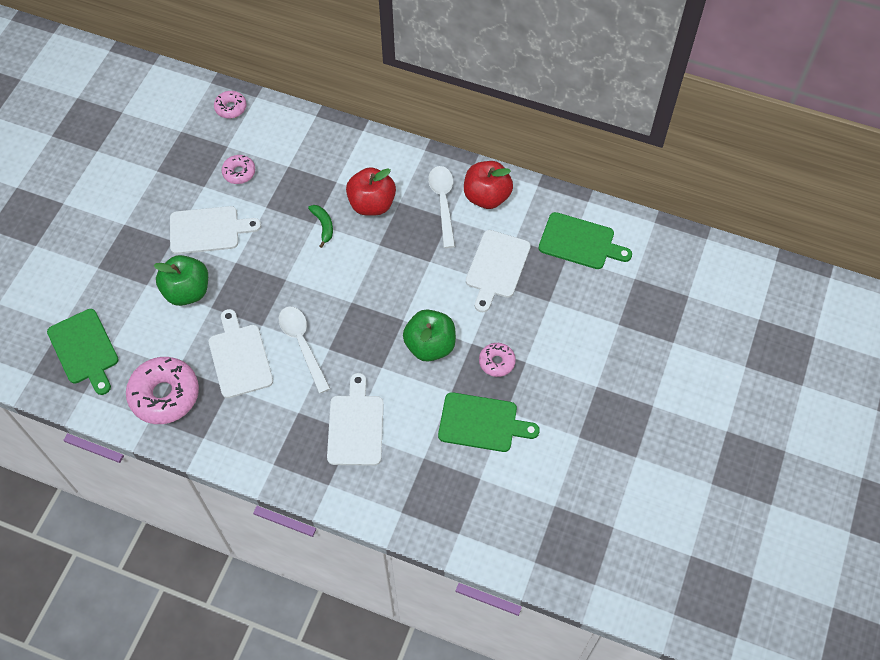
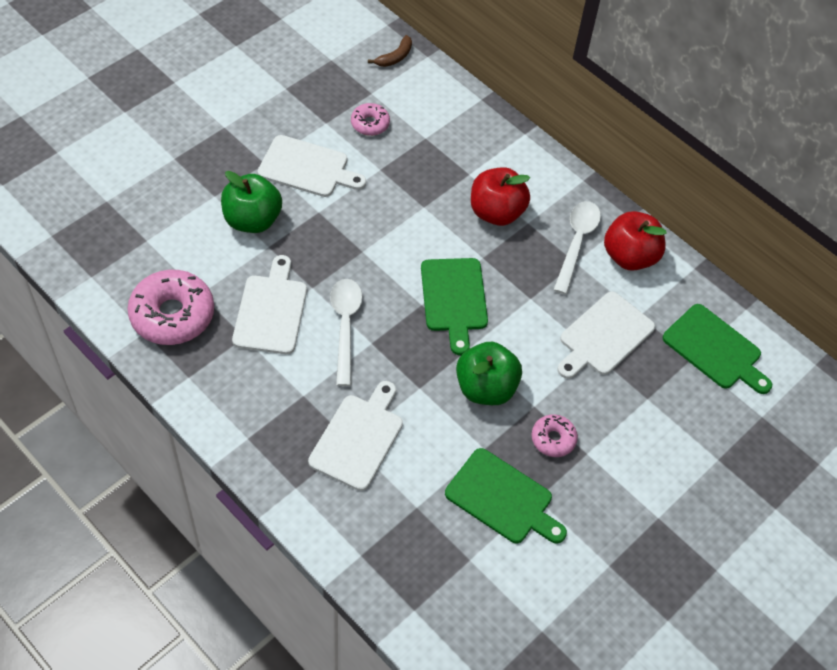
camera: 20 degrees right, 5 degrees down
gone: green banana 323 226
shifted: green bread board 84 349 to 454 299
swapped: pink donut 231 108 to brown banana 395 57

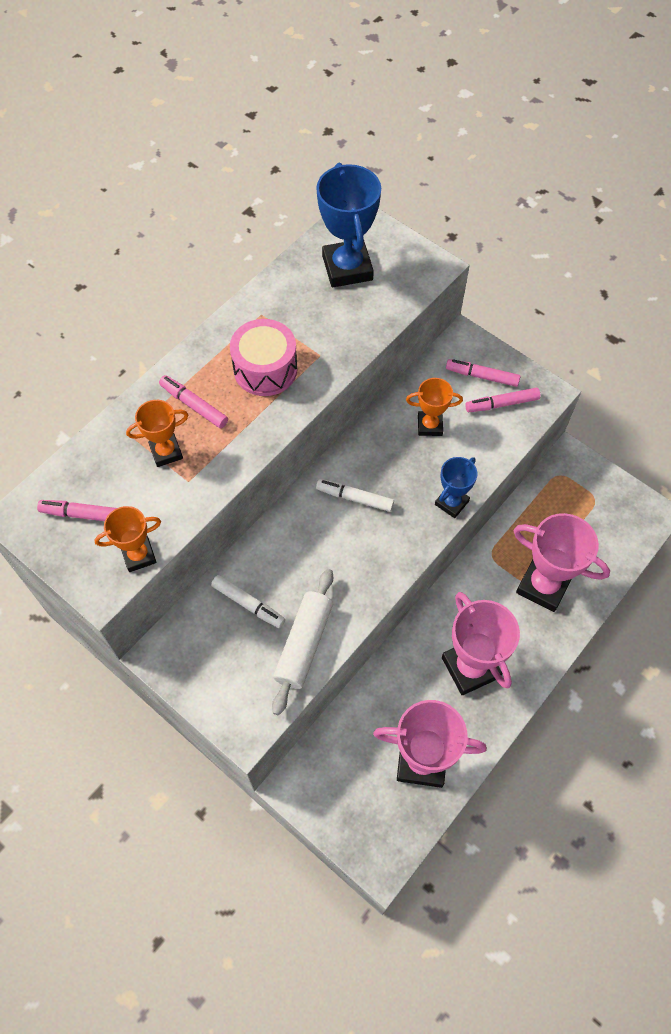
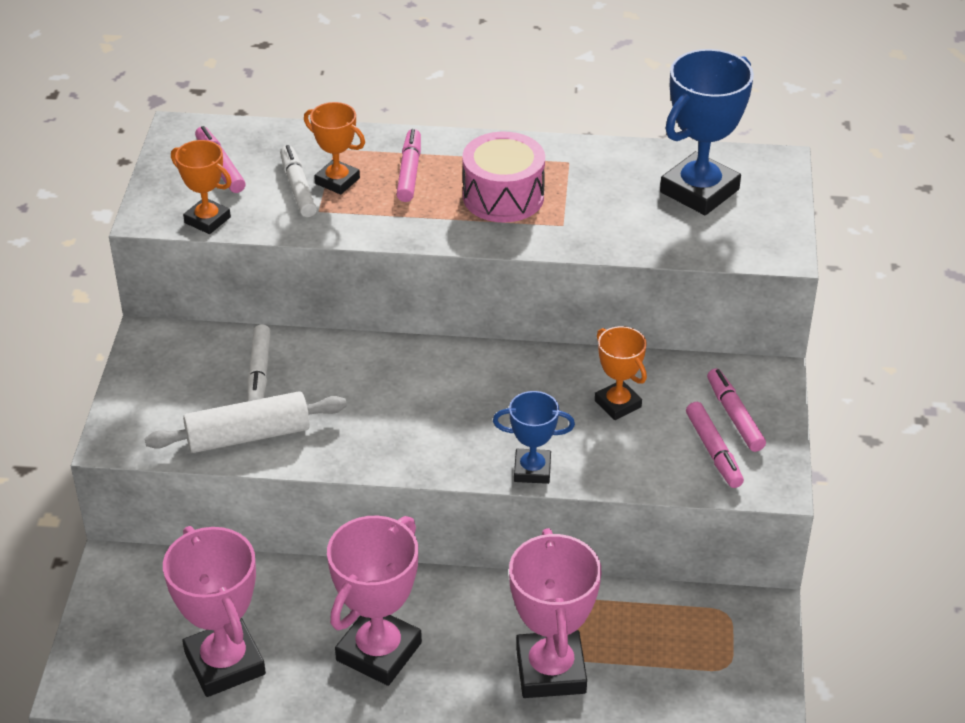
camera: 55 degrees right, 20 degrees down
shifted: pure white felt pen 354 498 to 298 187
rotated: pink felt pen 502 404 = 713 451 150 degrees counterclockwise

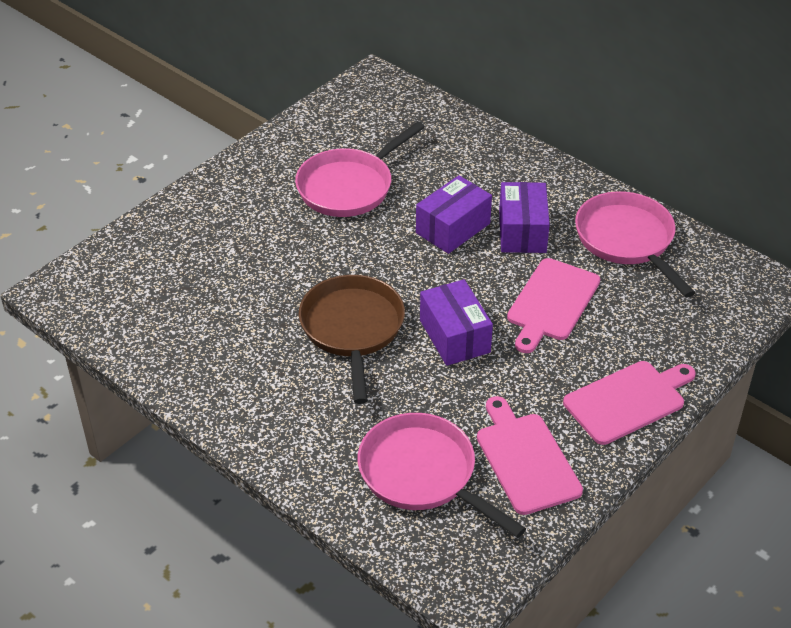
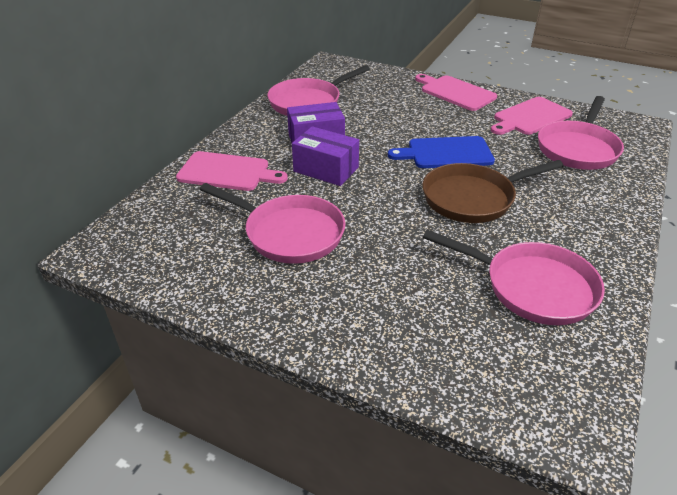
camera: 105 degrees left, 5 degrees down
new: pink pan 532 287
shifted: pink bread board 552 303 to 227 172
swapped: royal purple box 454 336 to royal blue bread board 446 153

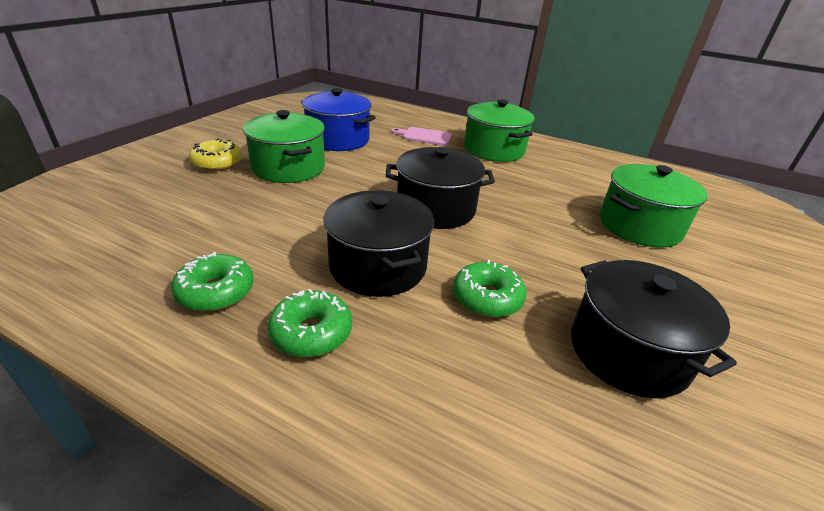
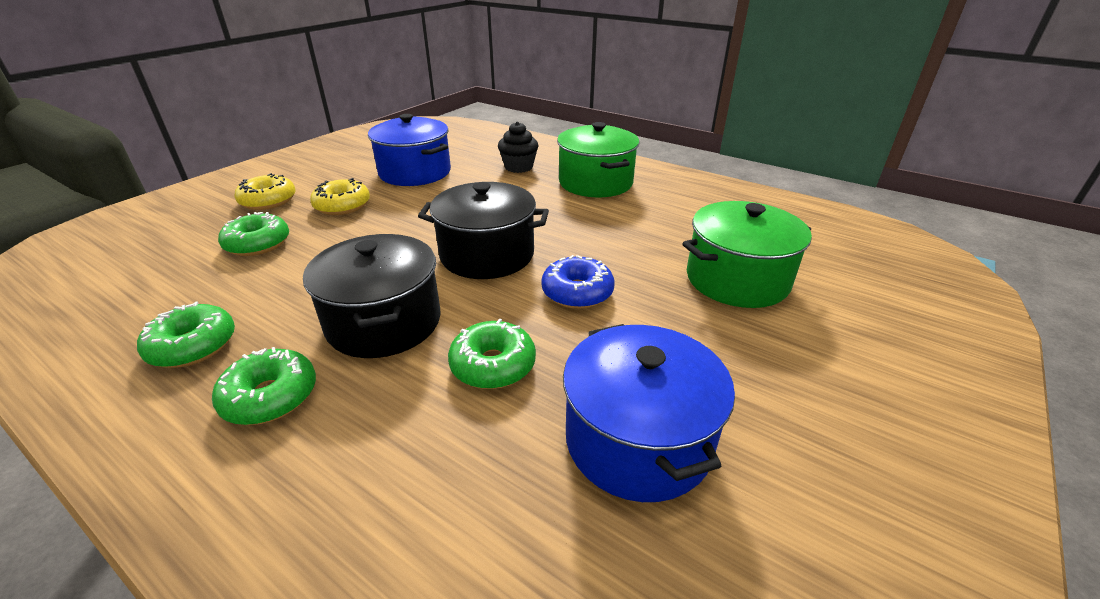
camera: 10 degrees right, 0 degrees up
new: green donut 258 244; royal blue donut 577 292
swapped: green cooking pot 288 168 to yellow donut 342 206; pink bread board 424 136 to ebony muffin 518 167
repainted: ebony cooking pot 628 351 to royal blue cooking pot 637 440

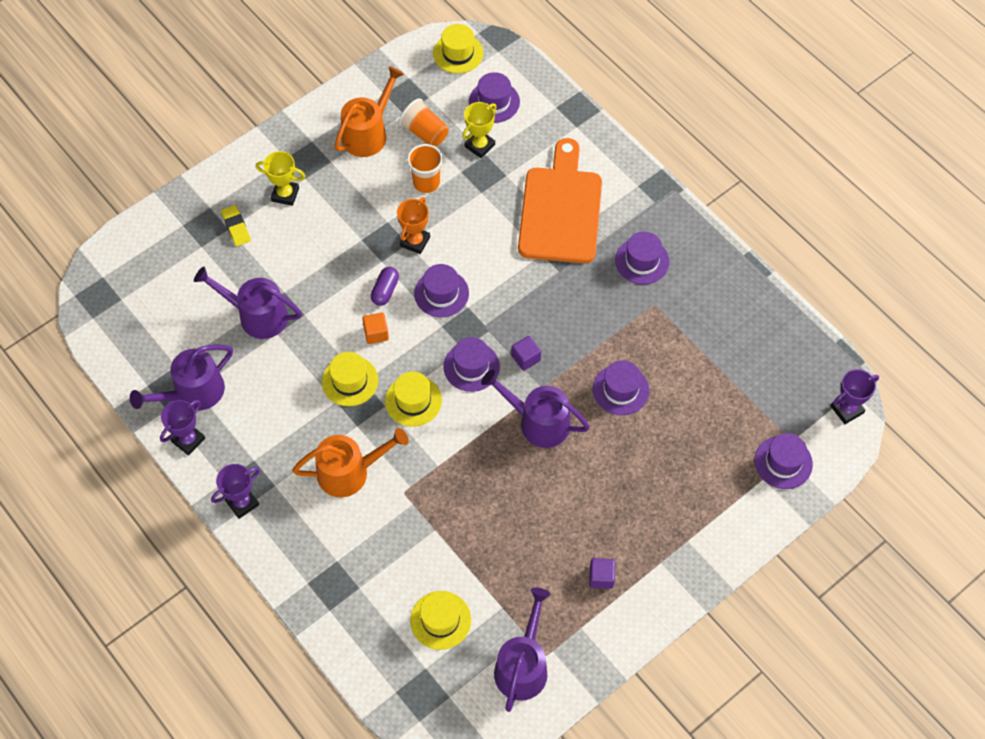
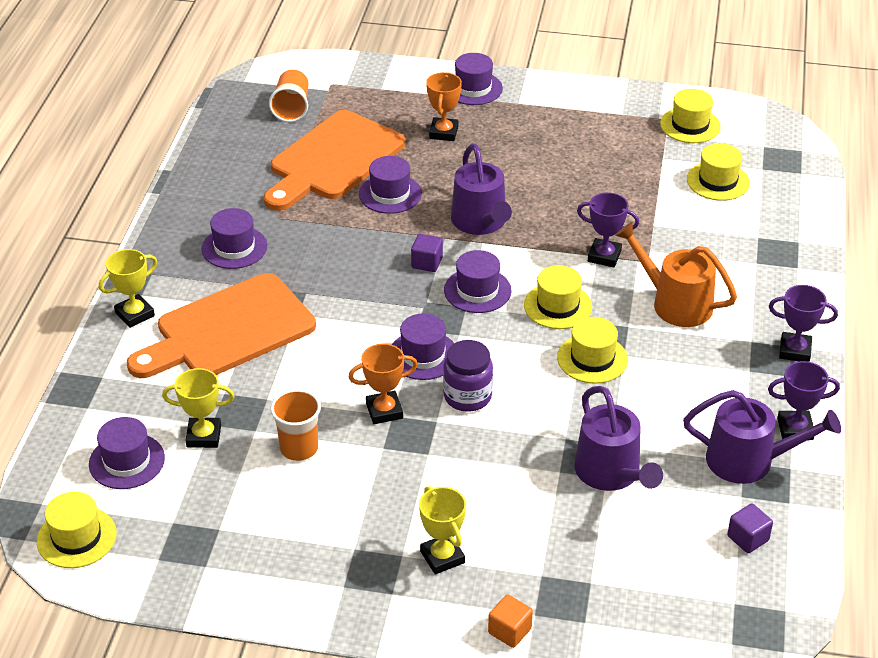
camera: 130 degrees left, 20 degrees down
gone: yellow eraser 236 227; orange sprinkling can 368 133
new: yellow prize cup 135 314; orange bread board 333 160; orange prize cup 443 132
shifted: orange cup 425 133 to 292 108; royal purple tall hat 783 462 to 473 88; orange cube 376 333 to 509 631; royal purple prize cup 846 409 to 604 256; royal purple cube 601 577 to 748 538
swapped: royal purple capsule 385 291 to royal purple preserve jar 467 396; royal purple sprinkling can 523 666 to yellow tall hat 690 125

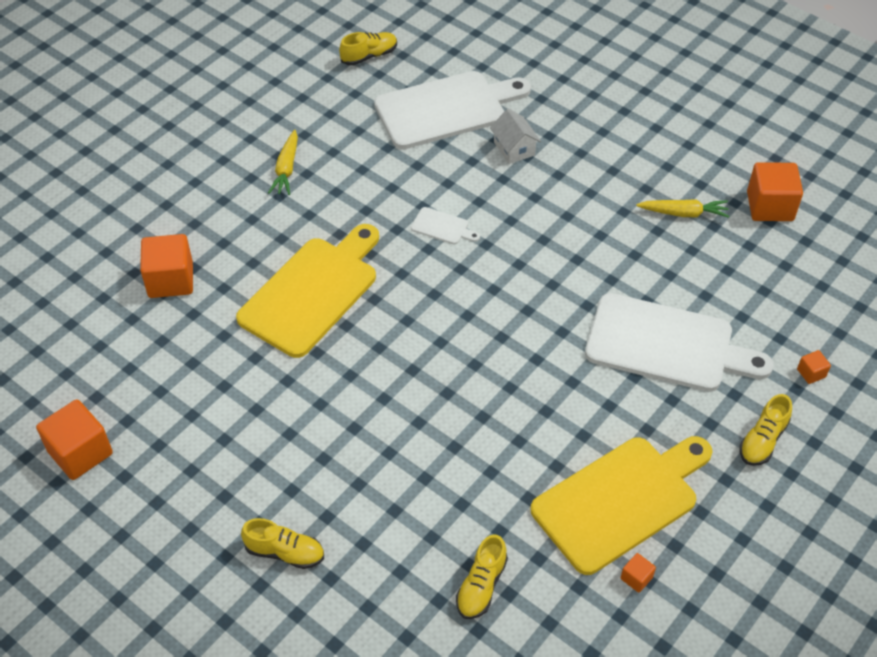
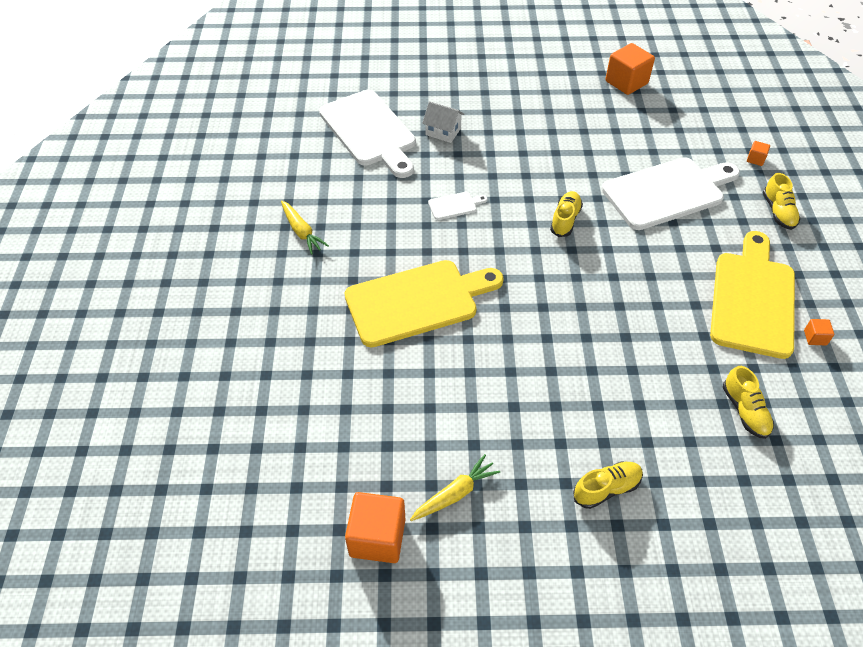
camera: 40 degrees left, 0 degrees up
gone: orange cube 170 280
shifted: yellow carrot 683 213 to 455 494; yellow sneaker 369 56 to 565 220
rotated: pure white bread board 446 109 = 370 131 120 degrees clockwise; yellow bread board 312 292 = 417 301 75 degrees clockwise

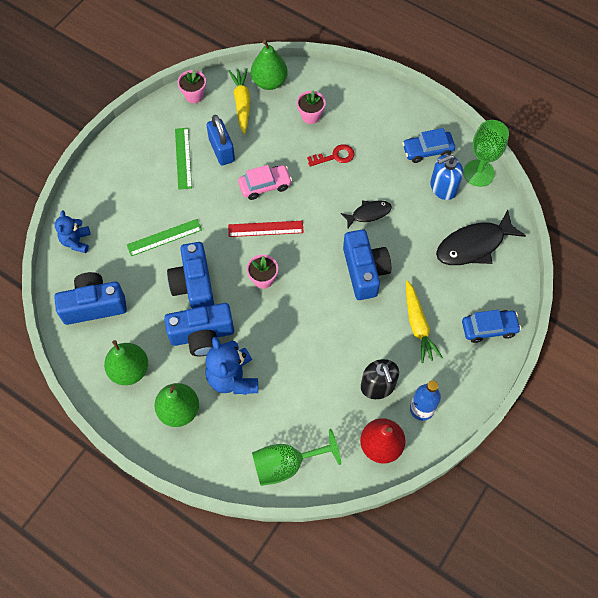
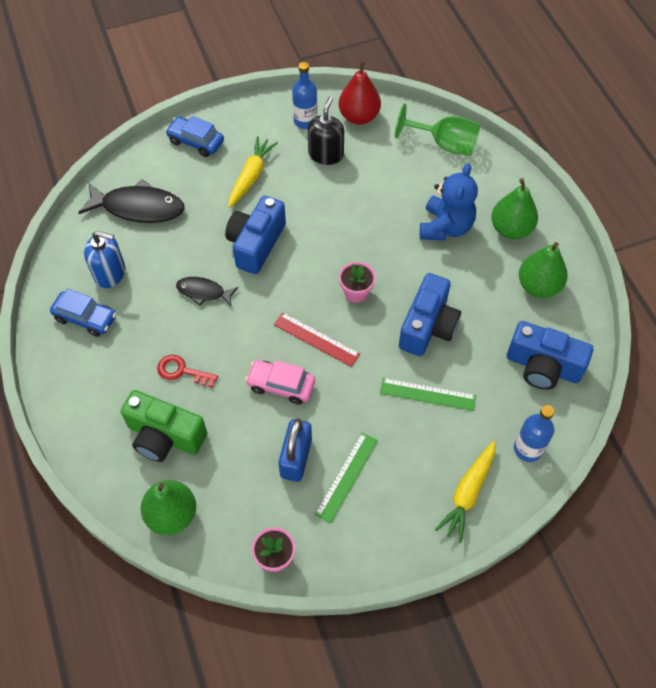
camera: 145 degrees left, 5 degrees down
gone: royal blue camera 202 335; green wine glass 478 173
shifted: yellow carrot 242 103 to 467 493
swapped: pink potted plant 310 116 to green camera 165 436; royal blue teddy 76 241 to royal blue drink bottle 528 449

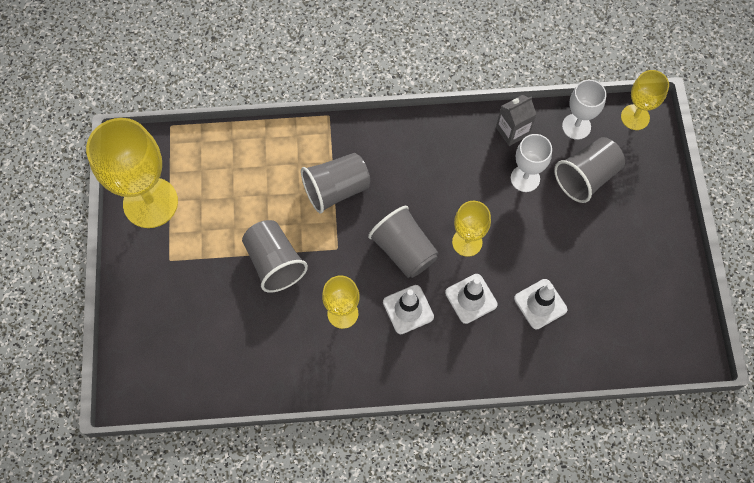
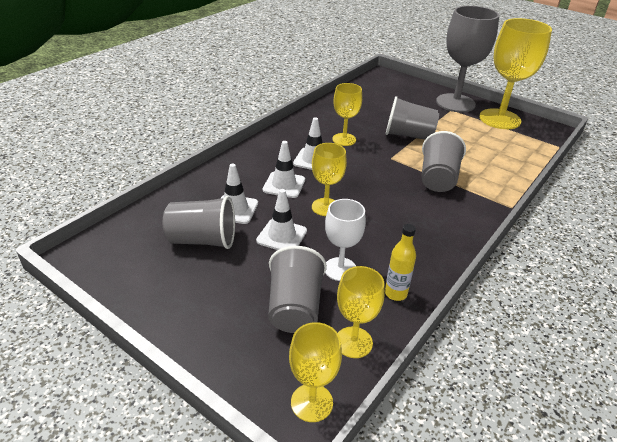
camera: 130 degrees right, 30 degrees down
new: pure white safety cone 282 236; ash-grey wine glass 455 103
shifted: ash-grey cup 404 250 to 202 240
swapped: ash-grey carton 512 131 to yellow drink bottle 395 293
repainted: pure white wine glass 576 126 to yellow wine glass 353 342

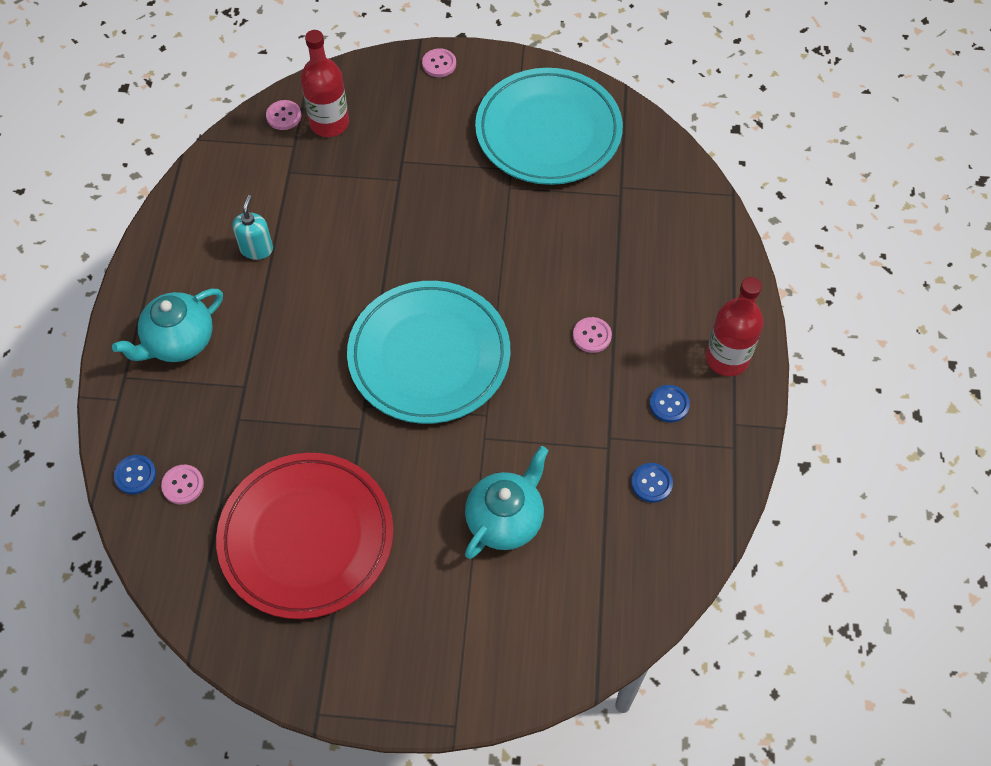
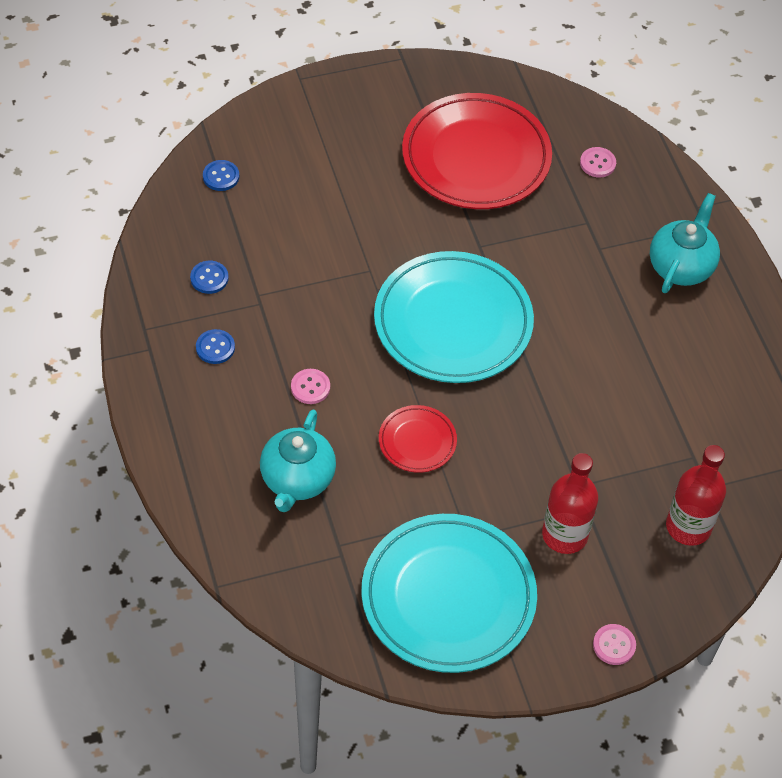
camera: 155 degrees right, 5 degrees down
gone: aqua soap pump 256 249; pink shirt button 284 116
new: red plate 417 441
shifted: royal blue shirt button 135 475 to 221 176; aqua tea pot 505 519 to 297 480; red drink bottle 727 358 to 564 535

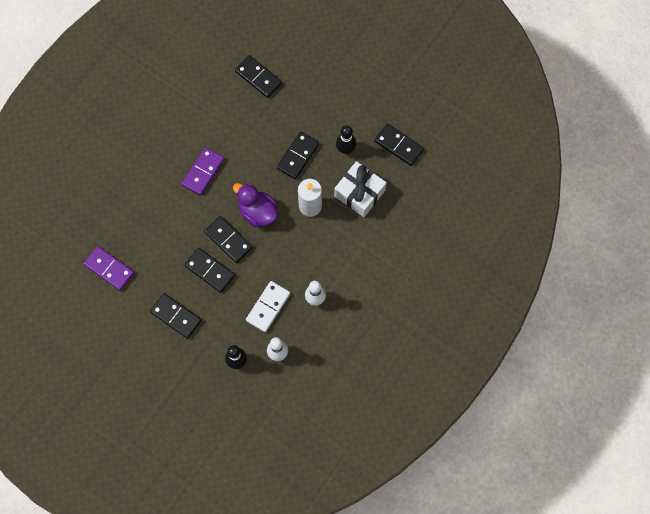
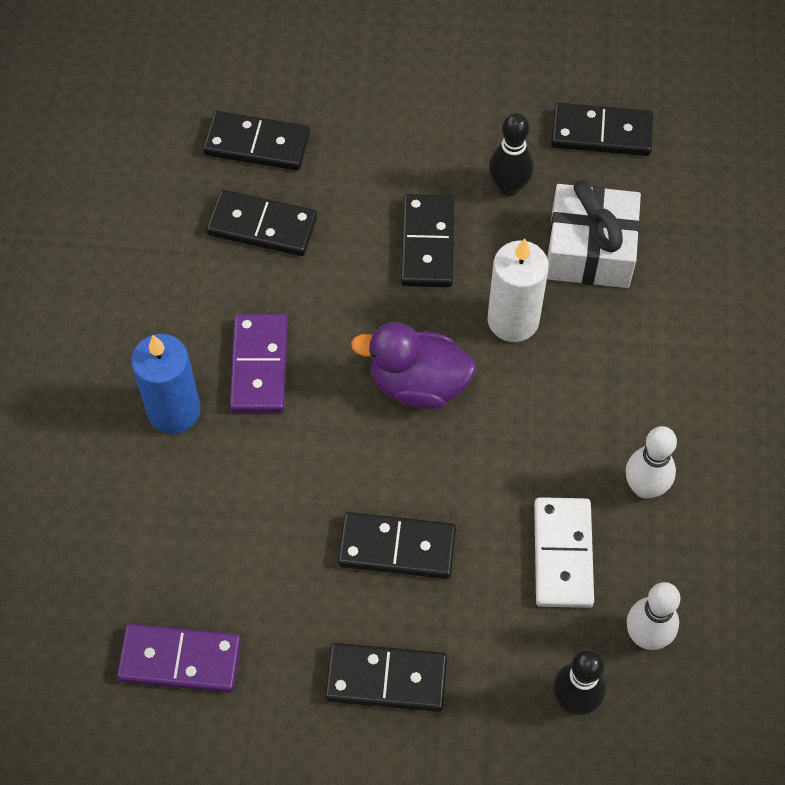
camera: 30 degrees left, 10 degrees down
new: royal blue wax candle 174 410
shifted: ebony domino piece 228 240 to 262 226

